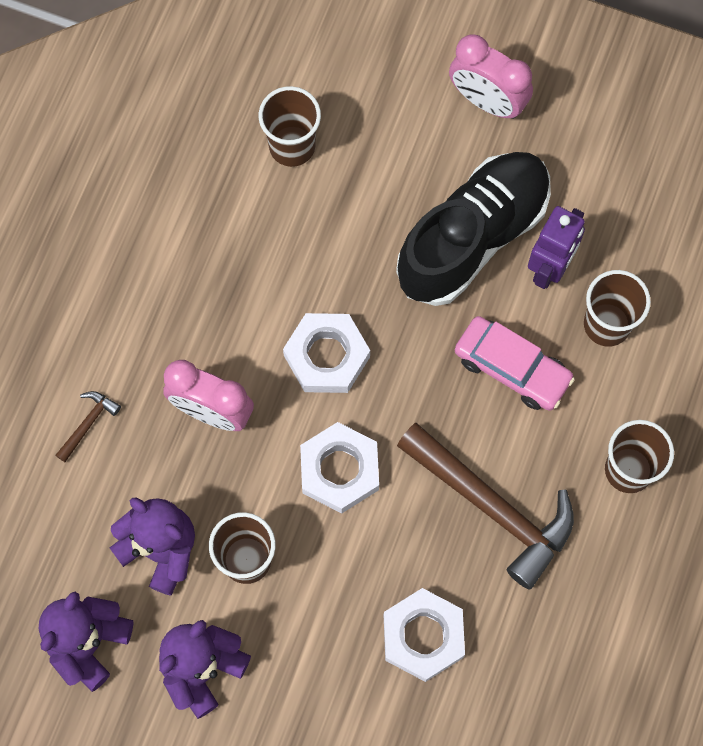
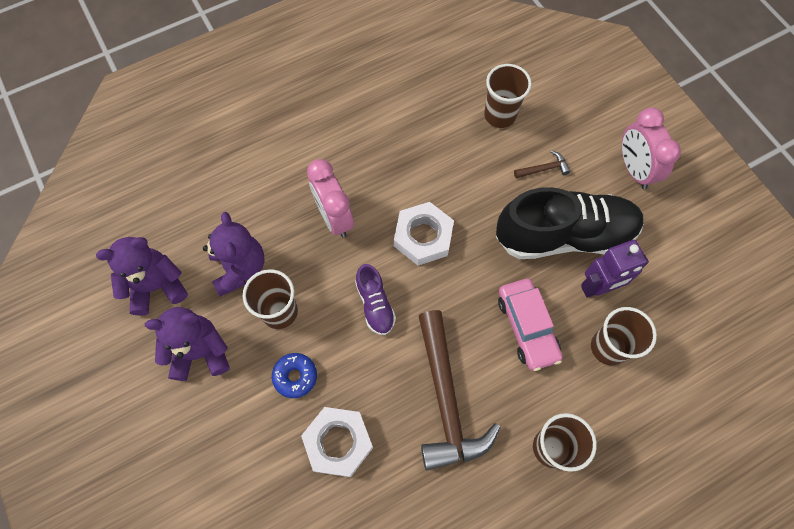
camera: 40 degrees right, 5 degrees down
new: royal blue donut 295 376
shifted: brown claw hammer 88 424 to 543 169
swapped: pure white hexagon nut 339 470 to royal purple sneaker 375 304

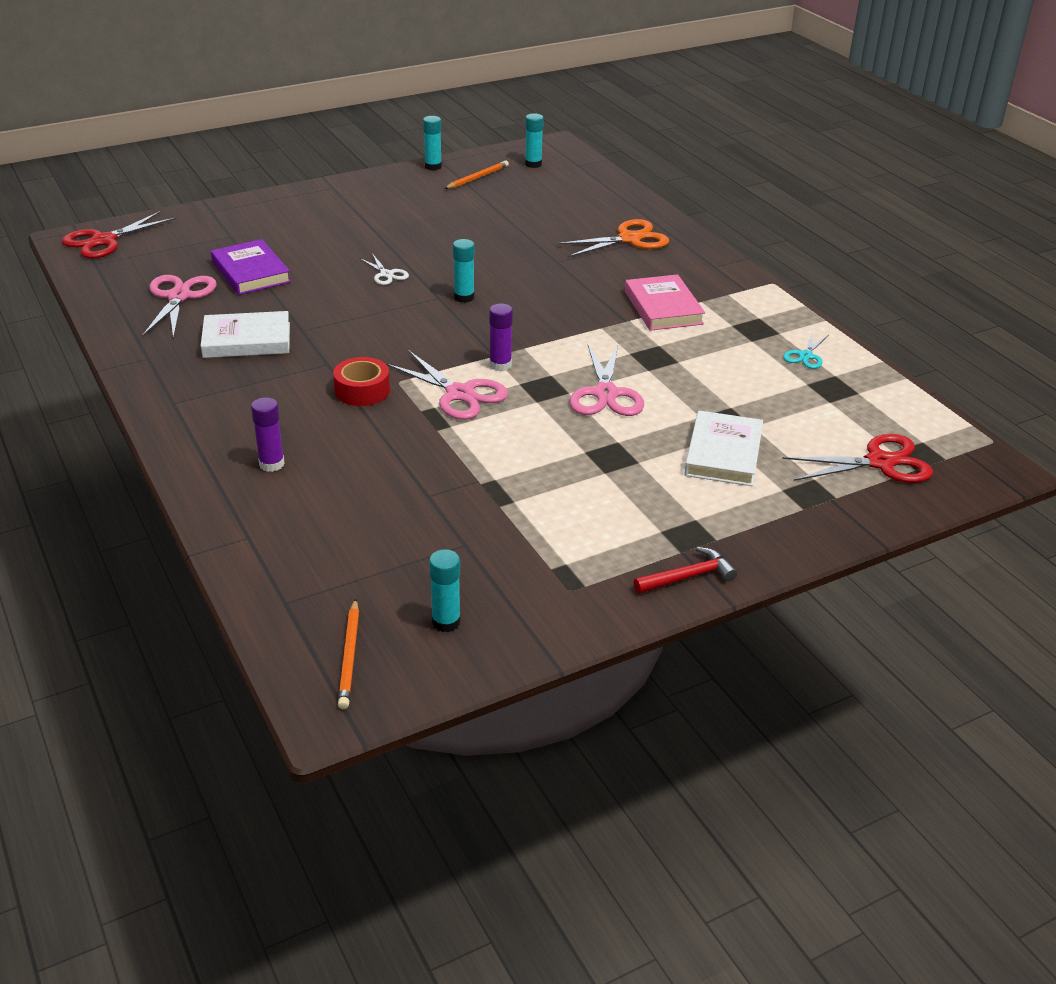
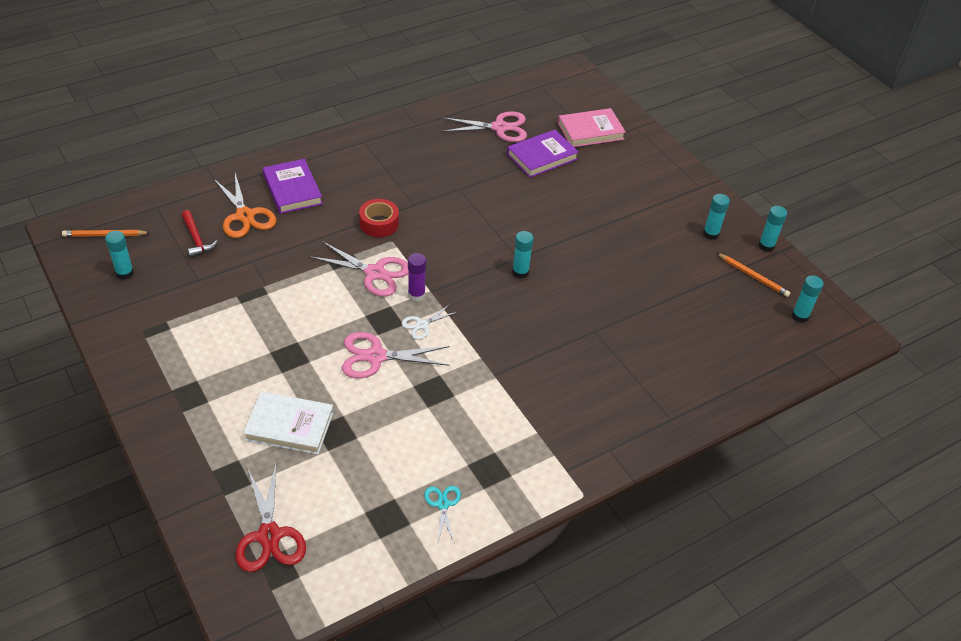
camera: 85 degrees right, 10 degrees up
gone: red scissors 104 241; pure white book 247 340
new: aqua glue 710 234
shifted: red claw hammer 688 577 to 196 239; orange scissors 629 239 to 245 216; pure white scissors 386 274 to 422 325; pink book 663 307 to 590 131
swapped: royal purple glue 271 464 to royal purple book 292 189
rotated: pink scissors 460 394 = 375 273 105 degrees counterclockwise; aqua scissors 805 356 = 443 504 60 degrees clockwise

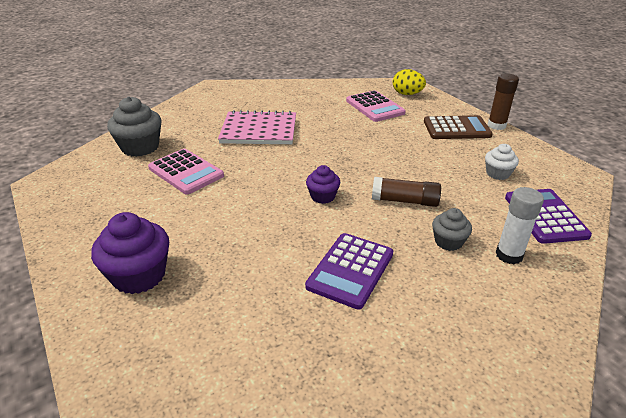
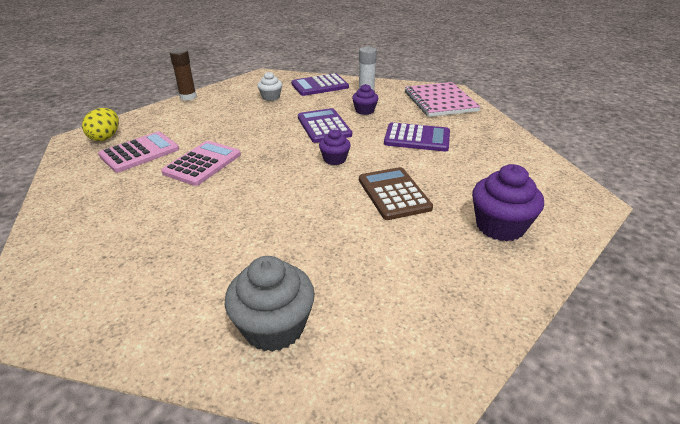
camera: 105 degrees left, 0 degrees up
shifted: pink pocket calculator 186 172 to 202 164; brown pocket calculator 456 128 to 394 194; pink notebook 259 130 to 440 101
swapped: brown glue 404 201 to royal purple pocket calculator 324 126
repainted: ash-grey muffin 448 242 to royal purple muffin 364 111

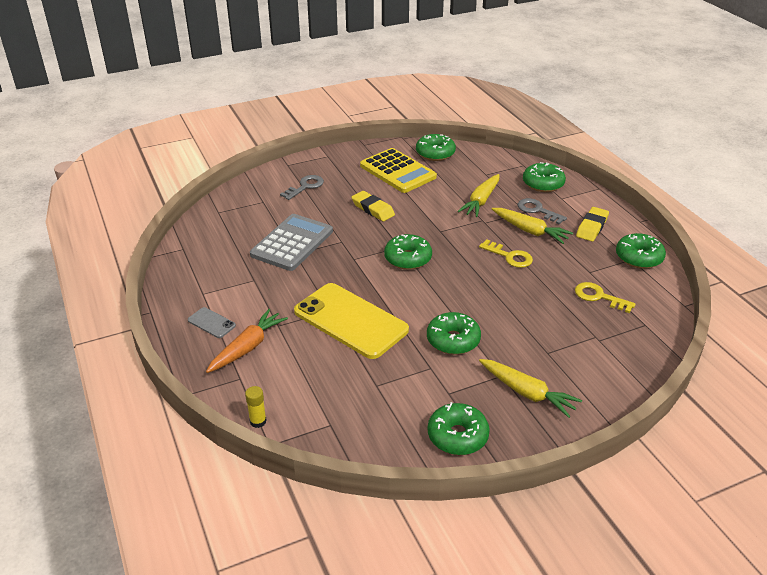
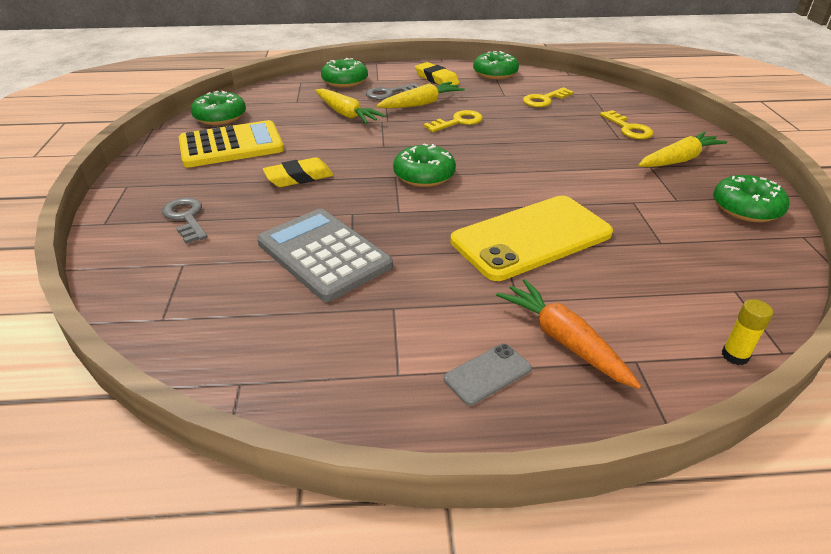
camera: 70 degrees left, 0 degrees up
gone: green donut 453 340
new: yellow latchkey 628 128

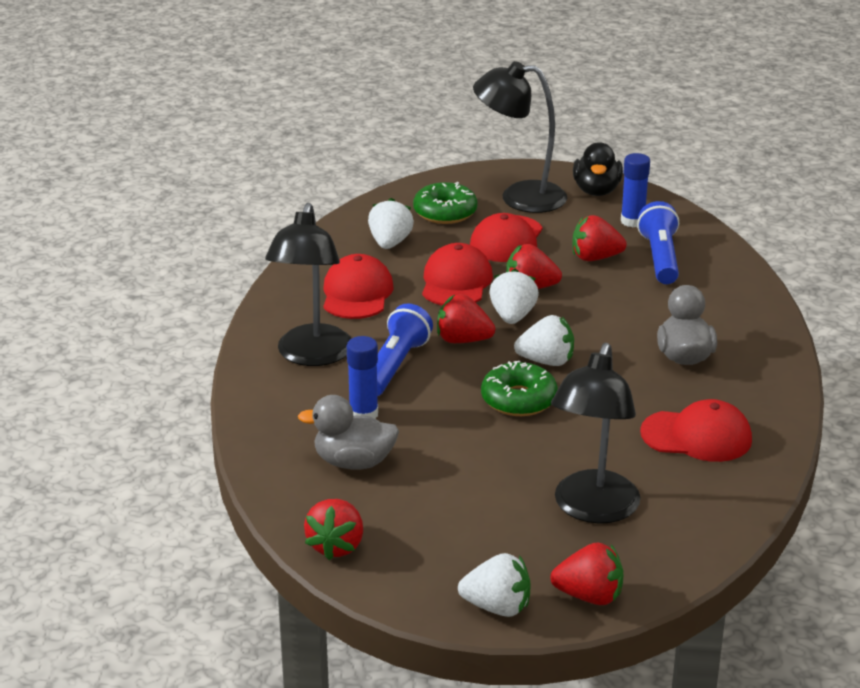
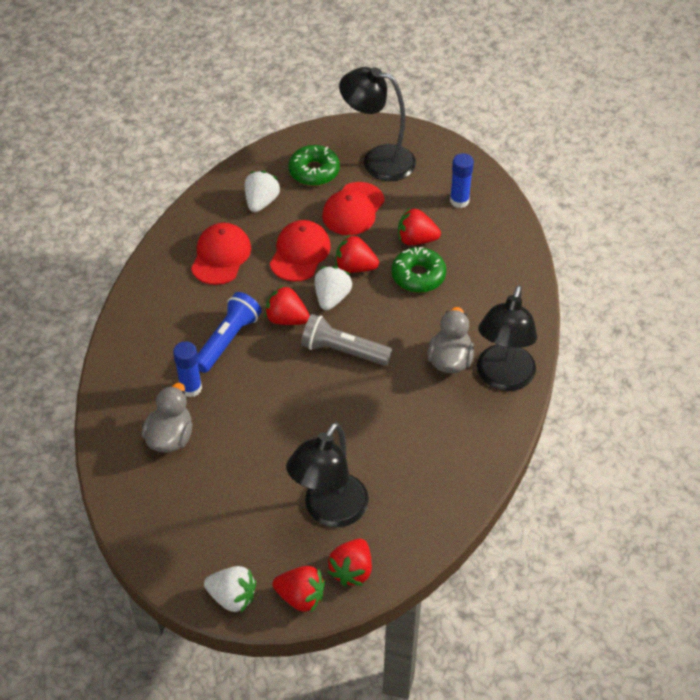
camera: 10 degrees right, 20 degrees up
gone: ebony rubber duck 596 191; royal blue pocket torch 660 258; red cap 697 436
shifted: red berry 336 546 to 352 570; green donut 519 399 to 418 276; ebony lamp 312 356 to 502 378
swapped: pure white berry 546 361 to ash-grey pocket torch 343 351
rotated: ash-grey rubber duck 353 462 = 170 437 90 degrees clockwise

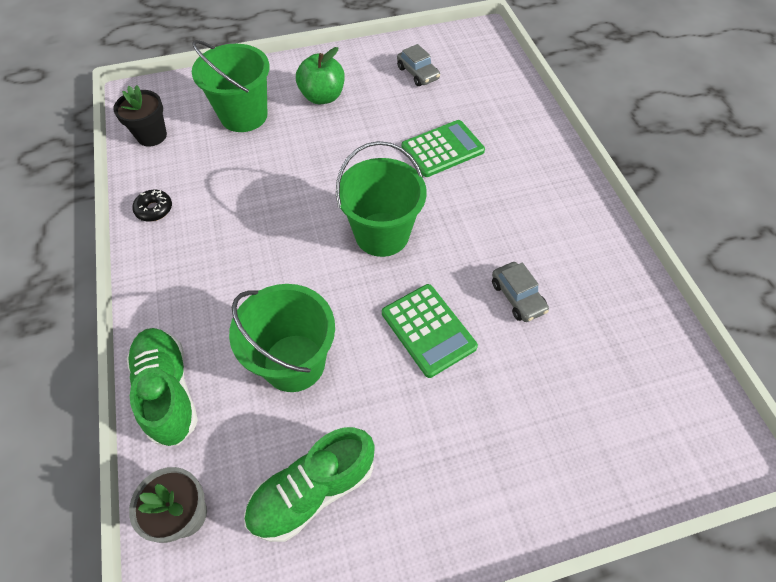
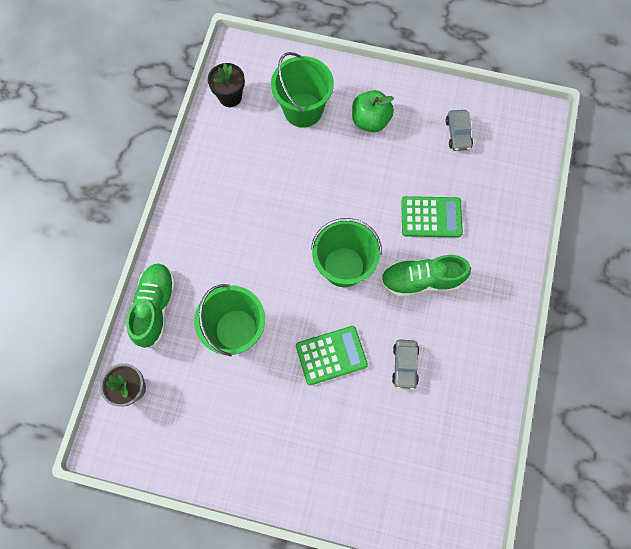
camera: 30 degrees right, 15 degrees up
gone: ebony donut 154 209
shifted: green sneaker 313 490 to 421 280
rotated: green pocket calculator 428 330 = 331 355 105 degrees counterclockwise

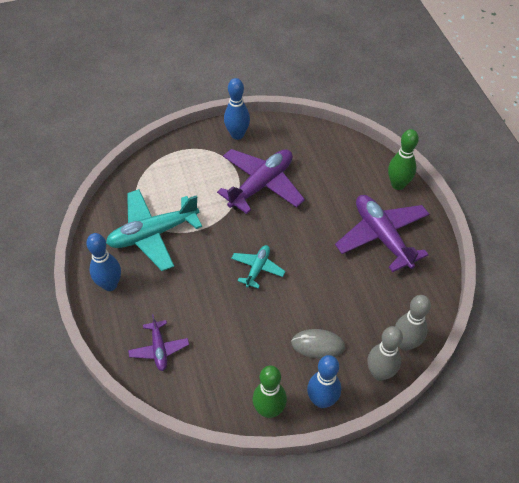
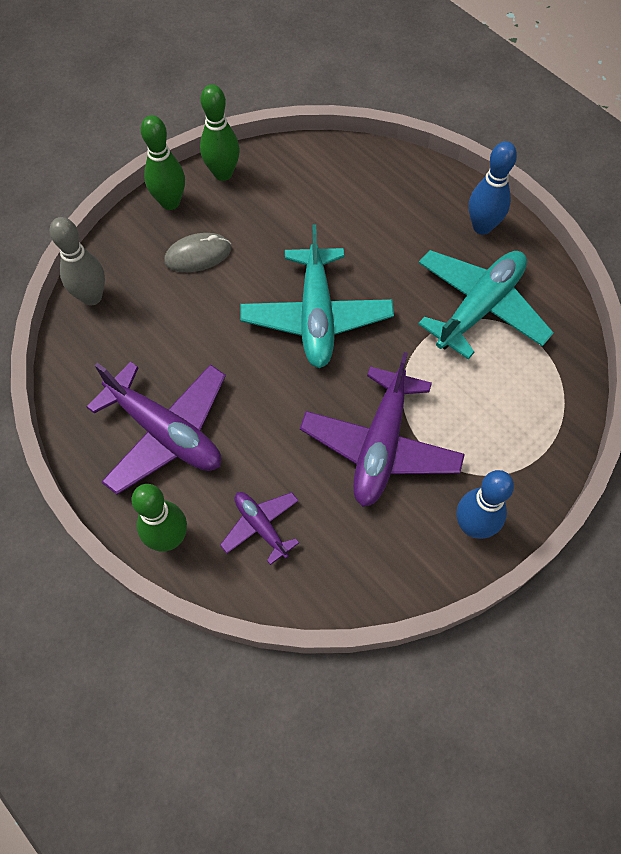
camera: 155 degrees right, 10 degrees up
gone: ash-grey bowling pin 380 373
shifted: royal purple plane 159 349 to 261 526
repainted: royal blue bowling pin 322 400 to green bowling pin 170 202
scaled: aqua plane 257 268 = 316 316 x1.90

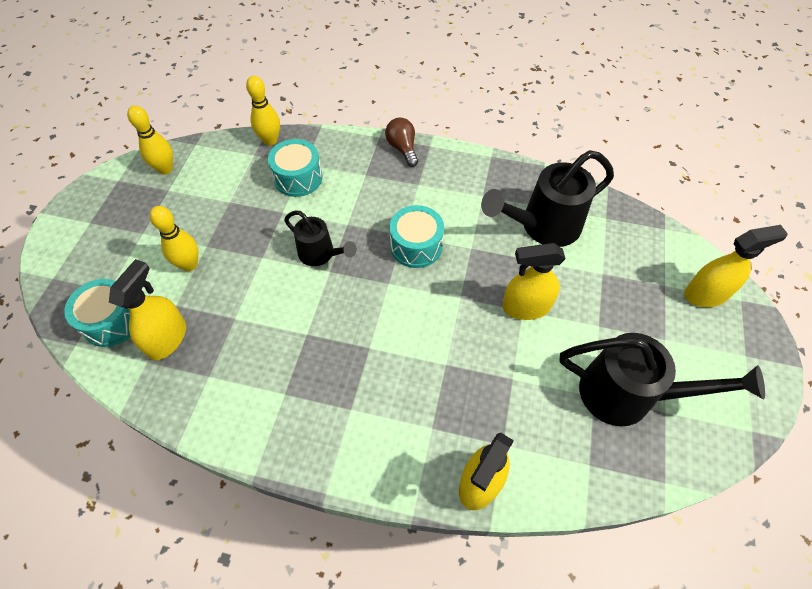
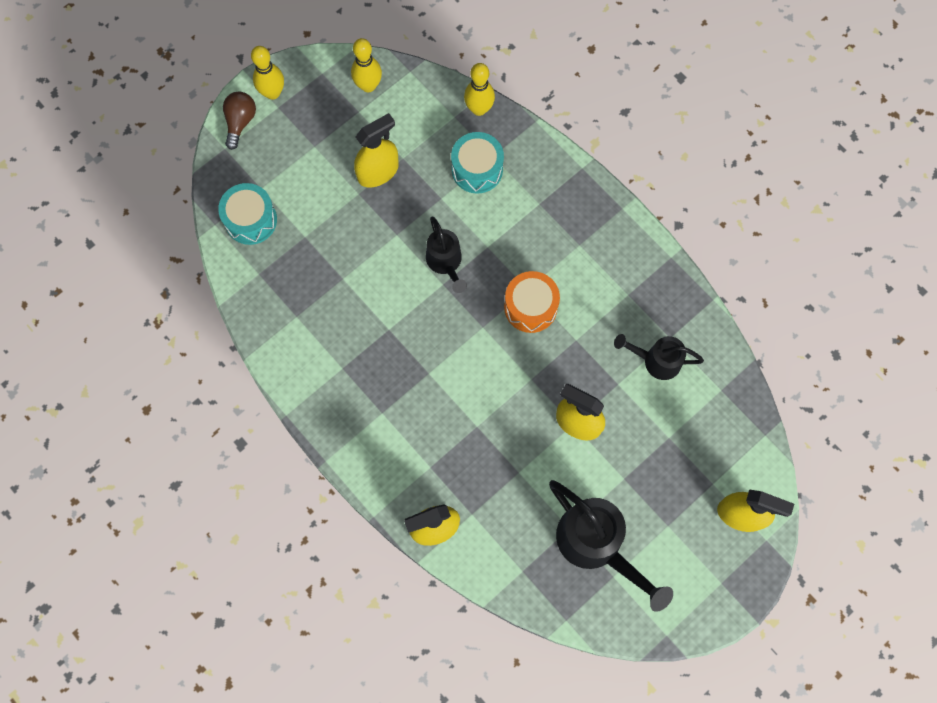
camera: 35 degrees right, 15 degrees up
shifted: brown bulb 402 148 to 240 122; yellow bowling pin 189 264 to 272 92; yellow spray cleaner 167 338 to 378 172
repainted: aqua drum 416 246 to orange drum 530 307
scaled: ebony sprinkling can 543 226 = 657 361 x0.59

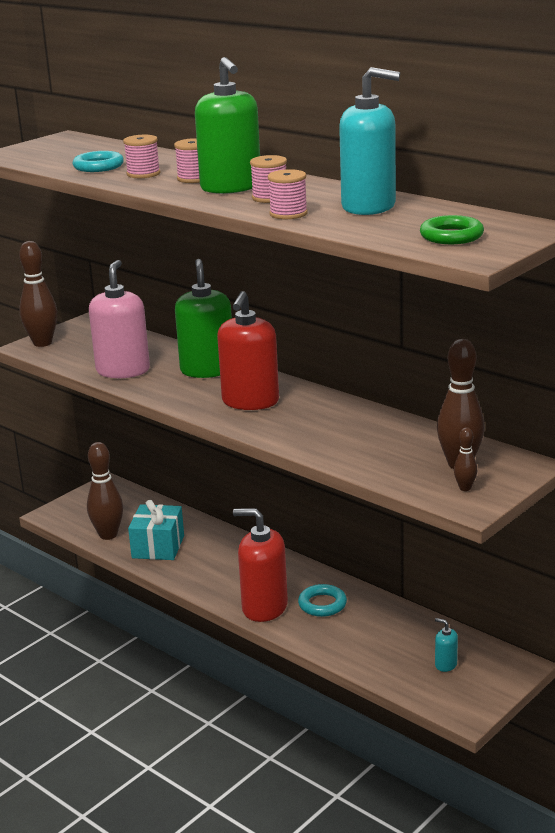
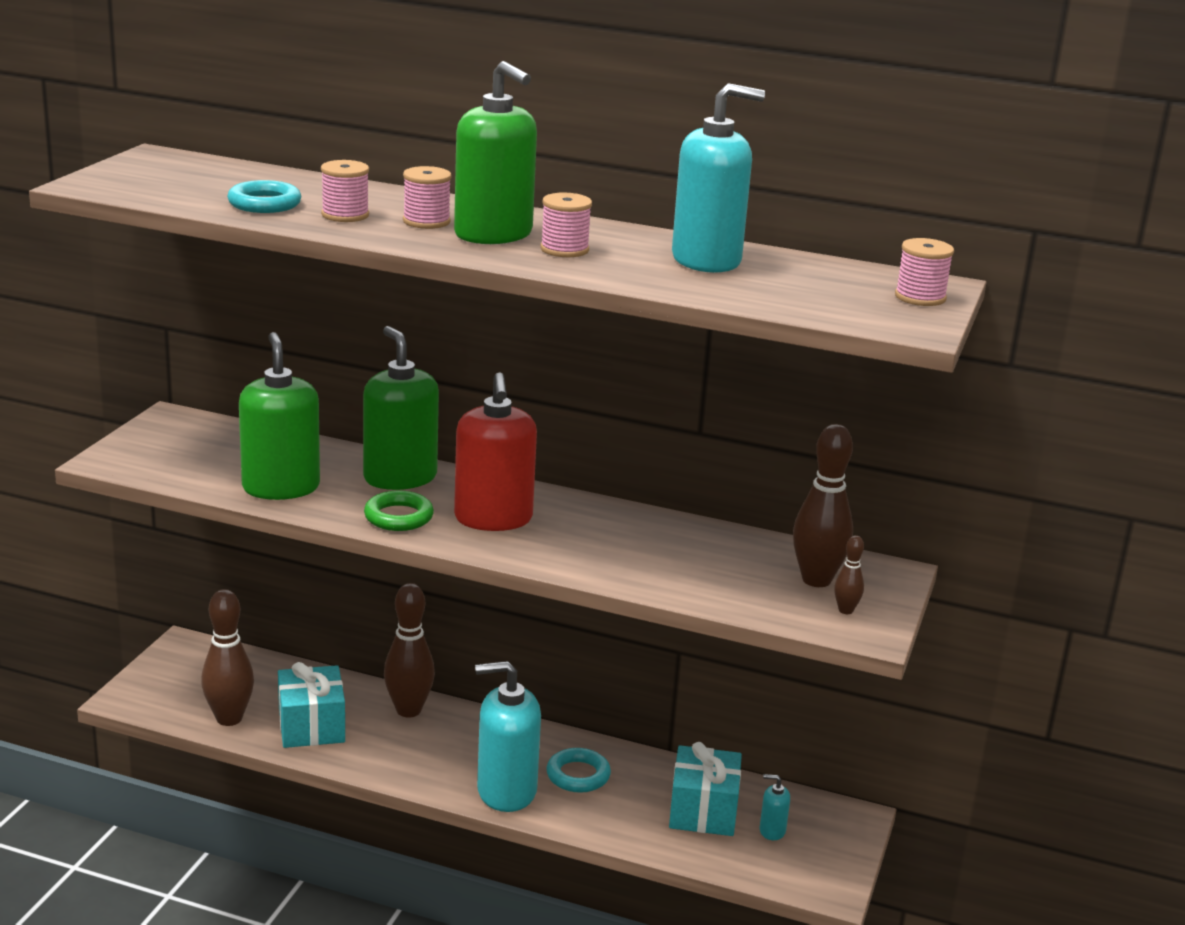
camera: 25 degrees left, 0 degrees up
new: aqua present 703 811
shifted: green ring 451 236 to 398 517; brown bowling pin 42 343 to 408 710; pink bobbin 288 214 to 920 297
repainted: pink soap pump 123 370 to green soap pump 281 487; red soap pump 264 607 to aqua soap pump 506 791

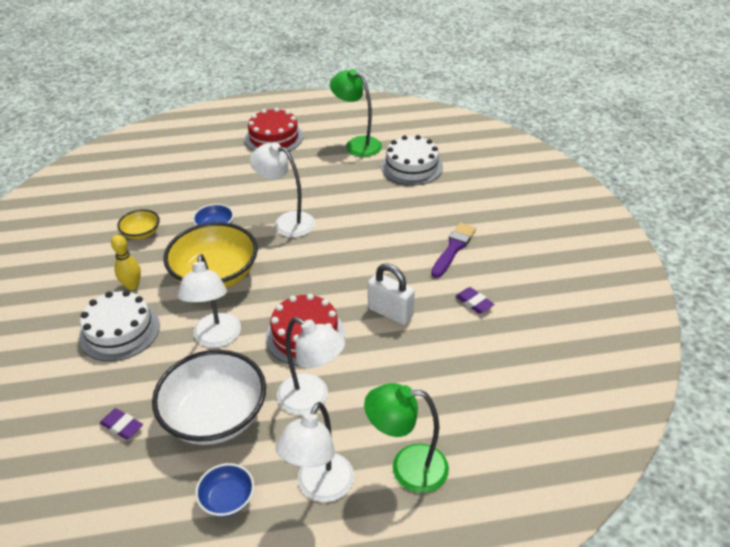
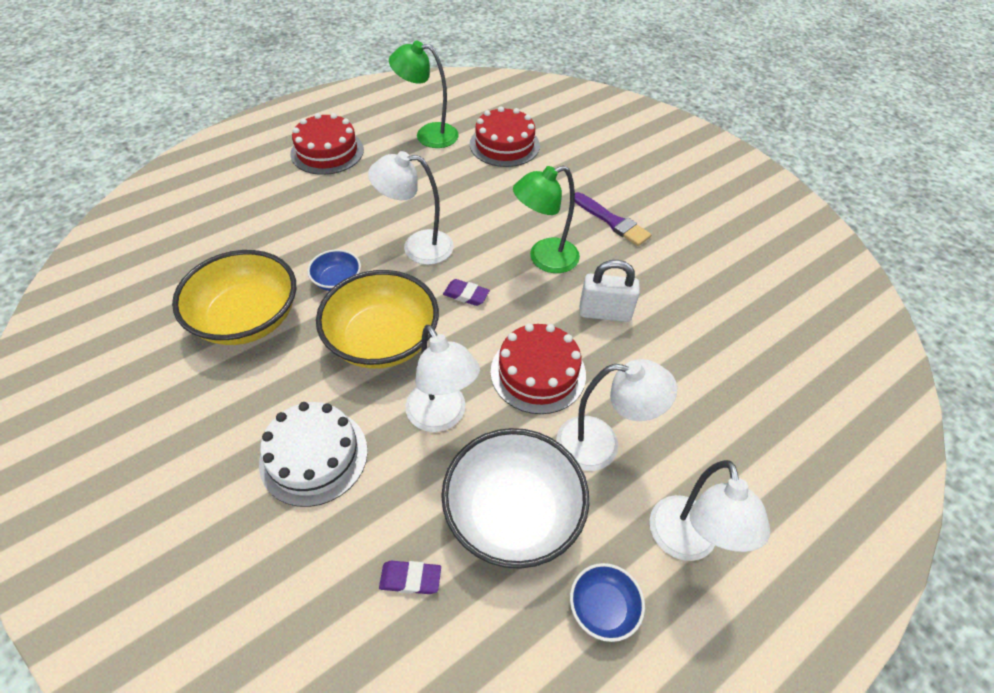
camera: 30 degrees left, 10 degrees up
gone: yellow bowling pin 132 286
shifted: royal purple eraser 474 303 to 466 295; green lamp 407 467 to 544 259
repainted: pure white gateau 411 167 to red gateau 504 145
rotated: royal purple paintbrush 453 248 = 612 221 135 degrees clockwise
scaled: yellow bowl 141 233 = 247 319 x2.08

